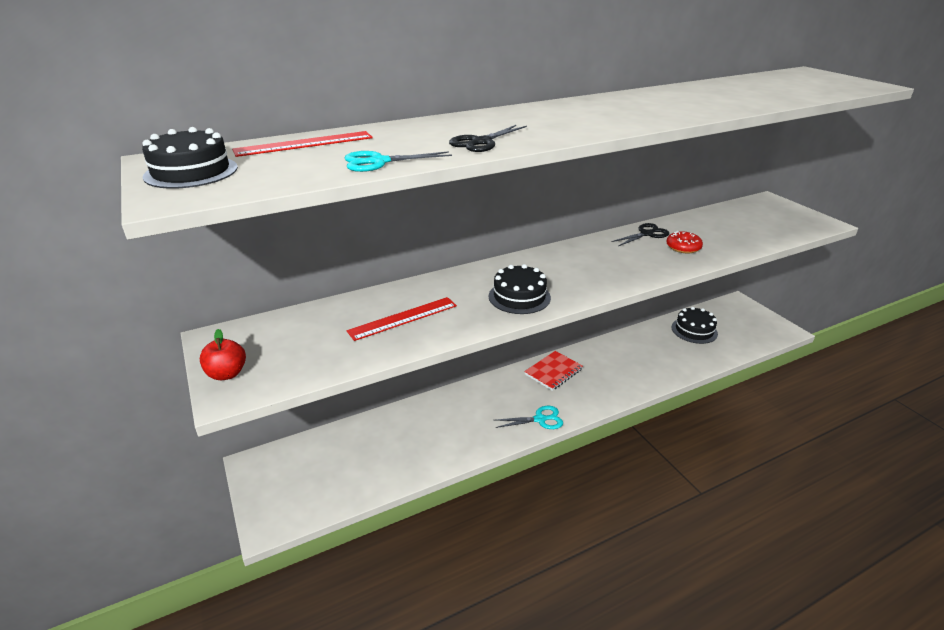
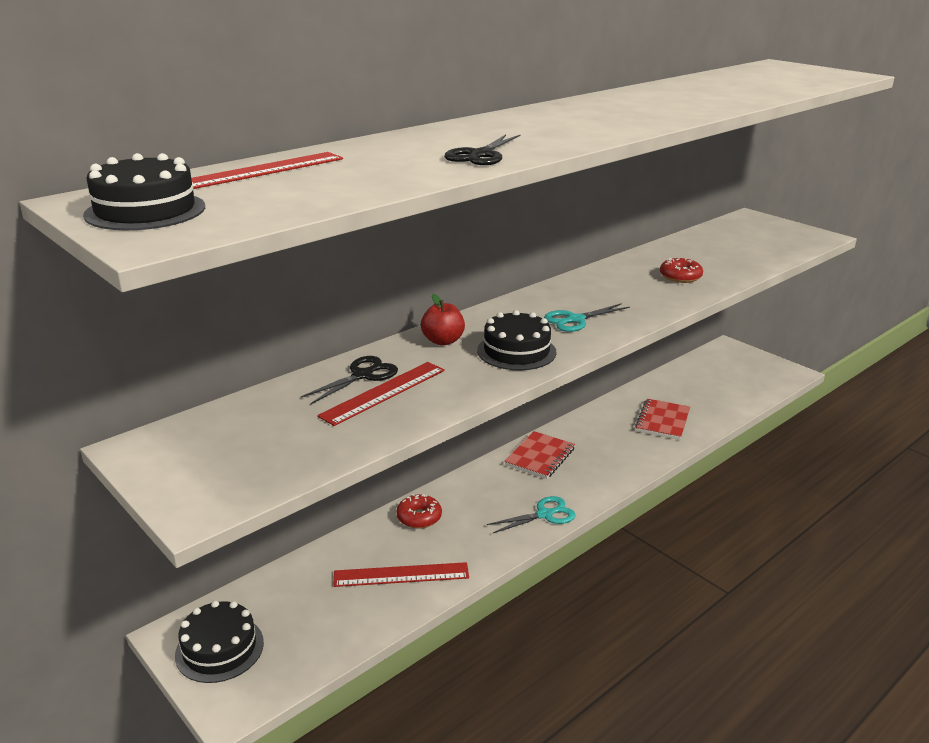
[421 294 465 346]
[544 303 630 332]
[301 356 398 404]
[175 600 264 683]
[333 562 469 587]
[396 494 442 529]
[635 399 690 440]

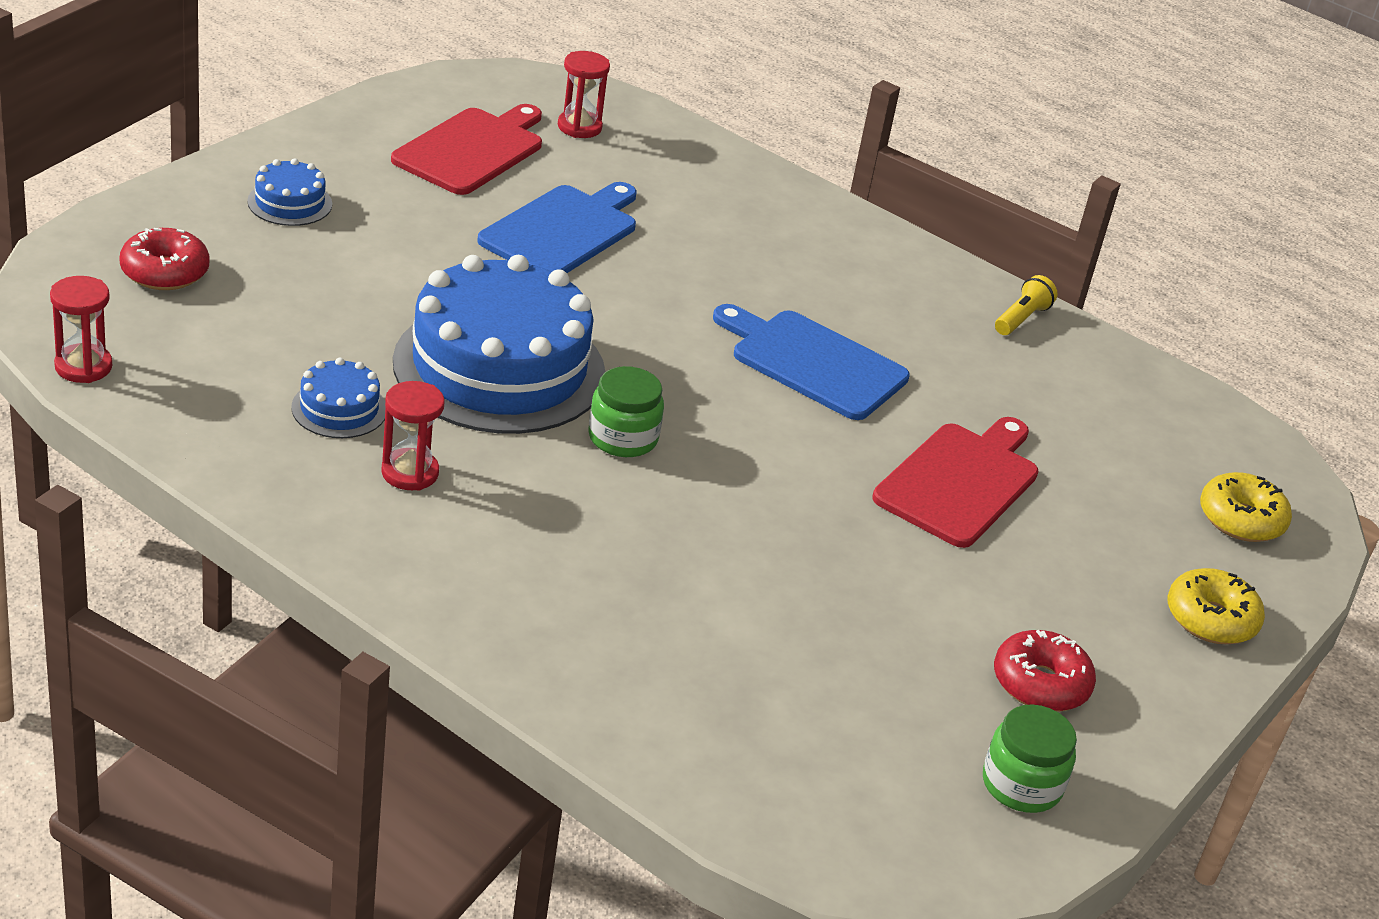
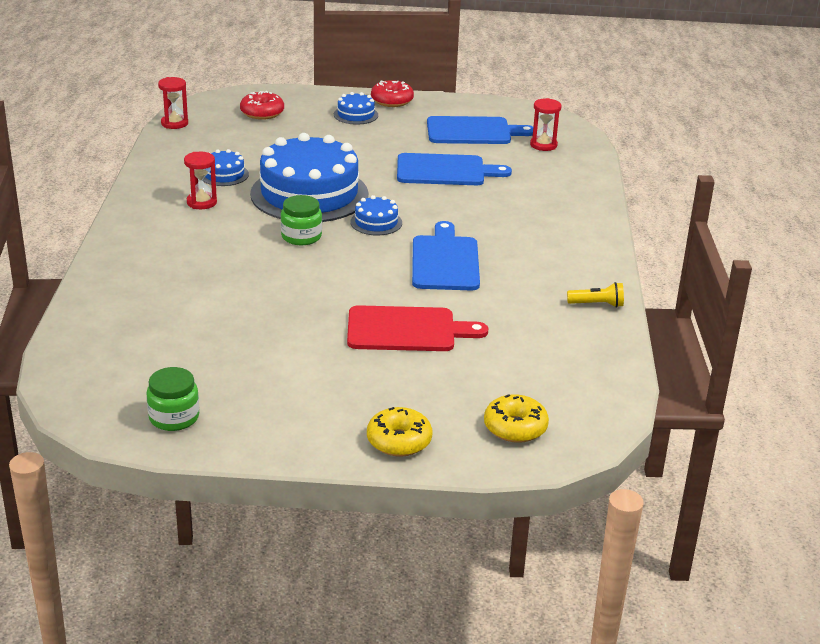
[427 116 533 144]
[371 80 414 107]
[350 195 402 236]

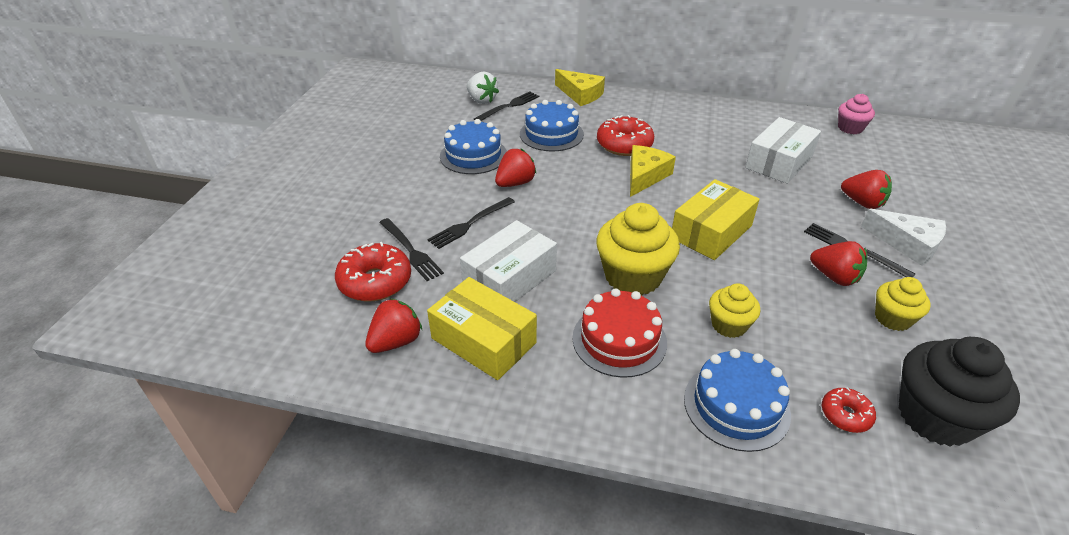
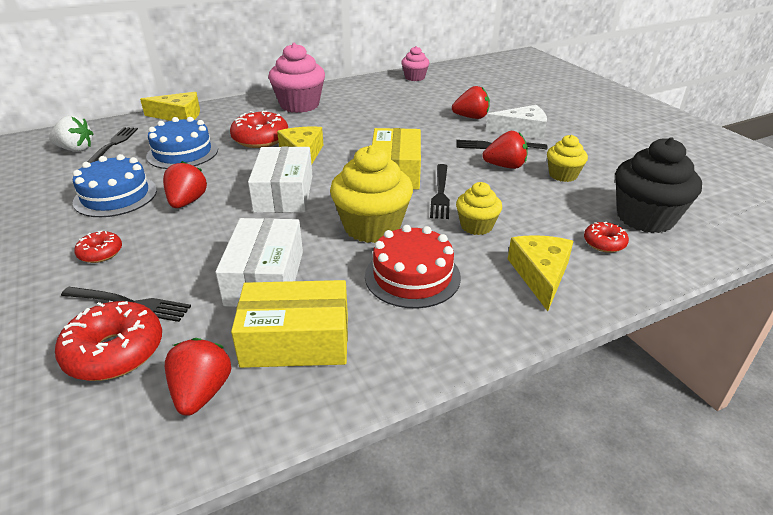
[430 164 450 219]
[508 235 573 311]
[248 146 312 213]
[74 231 122 263]
[268 43 325 113]

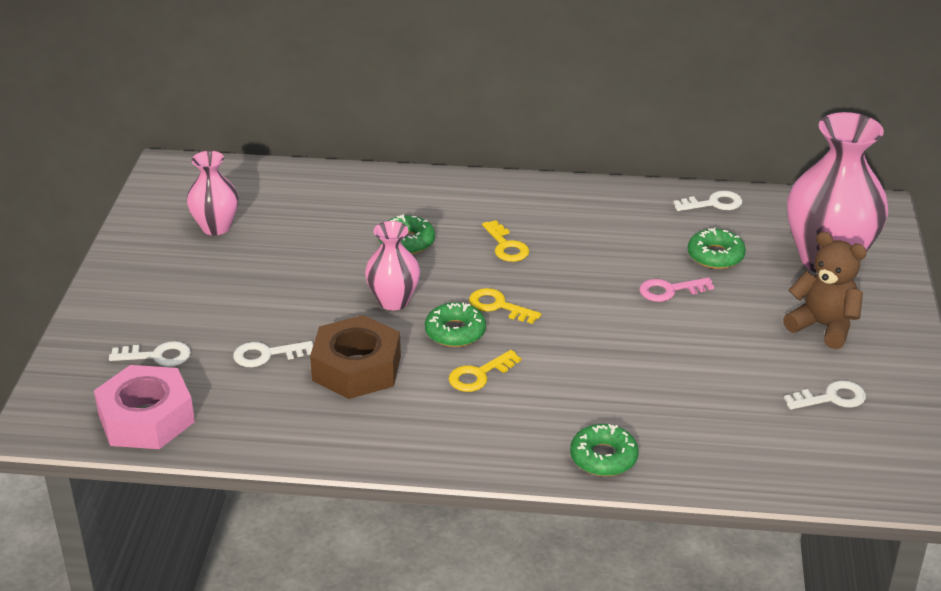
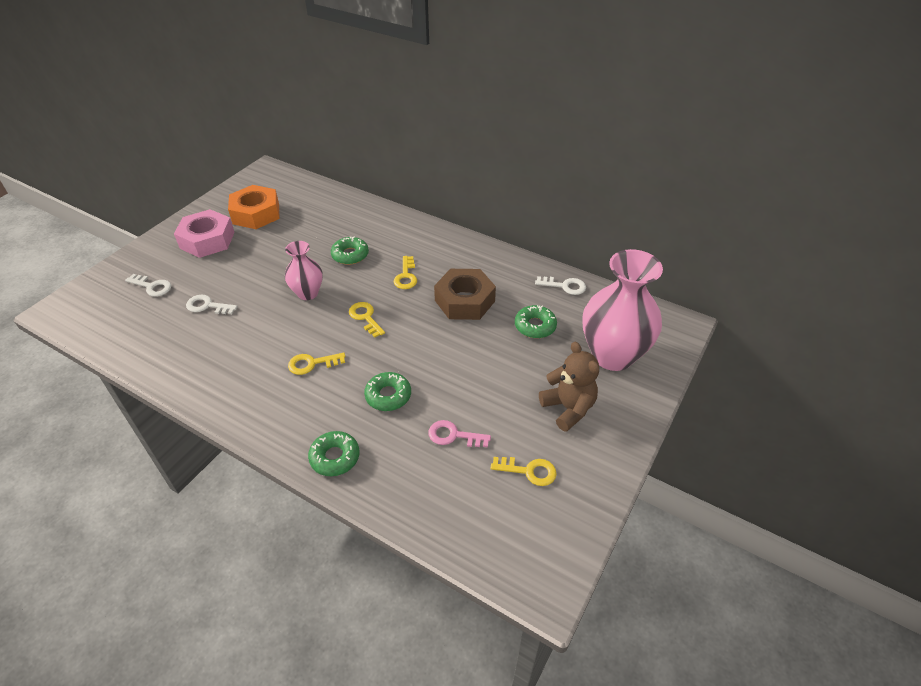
[174 209 235 258]
[228 185 280 229]
[434 269 496 320]
[364 372 411 411]
[428 420 491 447]
[490 457 557 486]

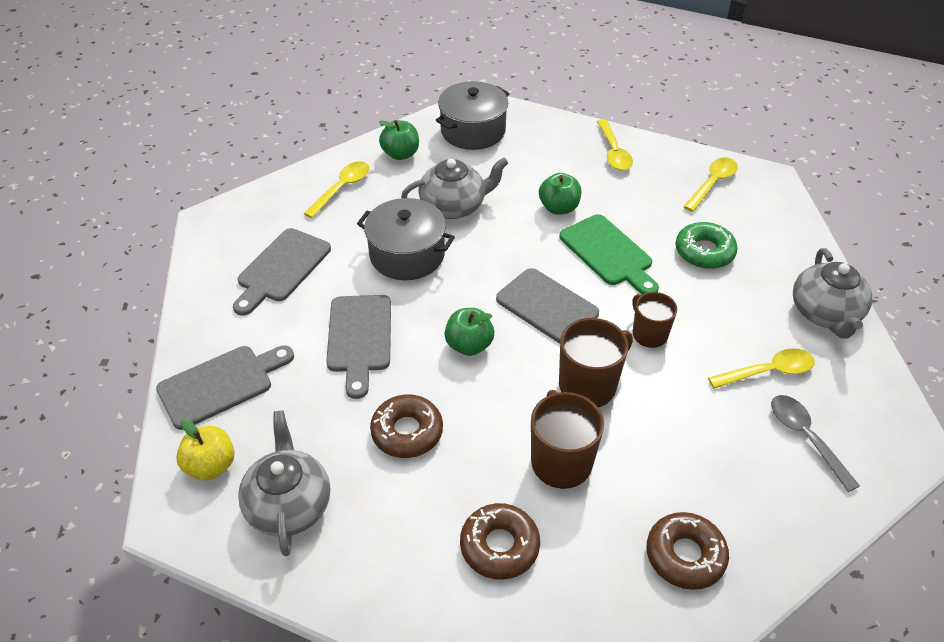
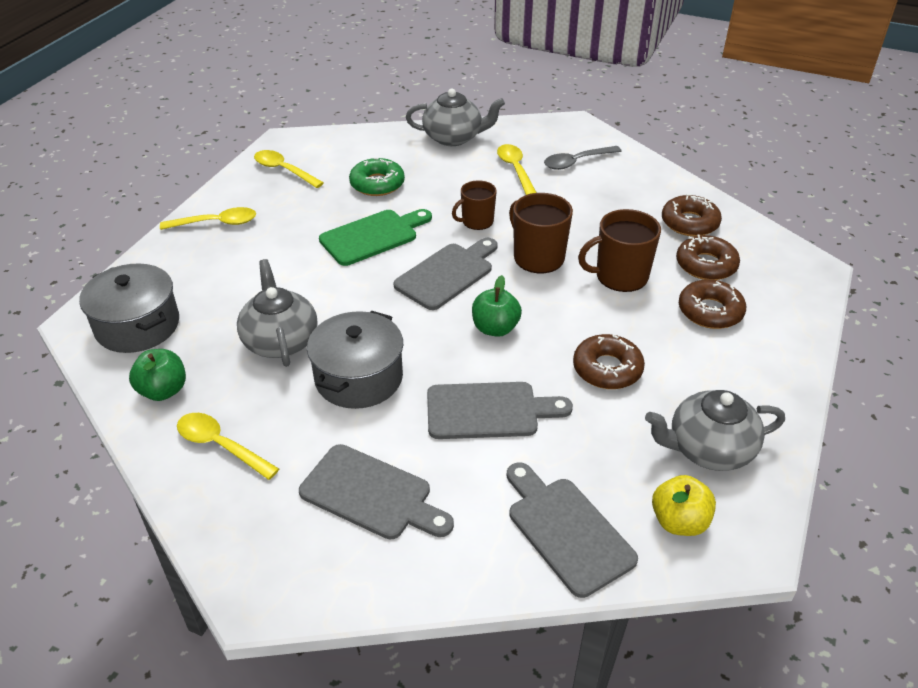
[539 173 581 215] (first image)
[676 234 740 280]

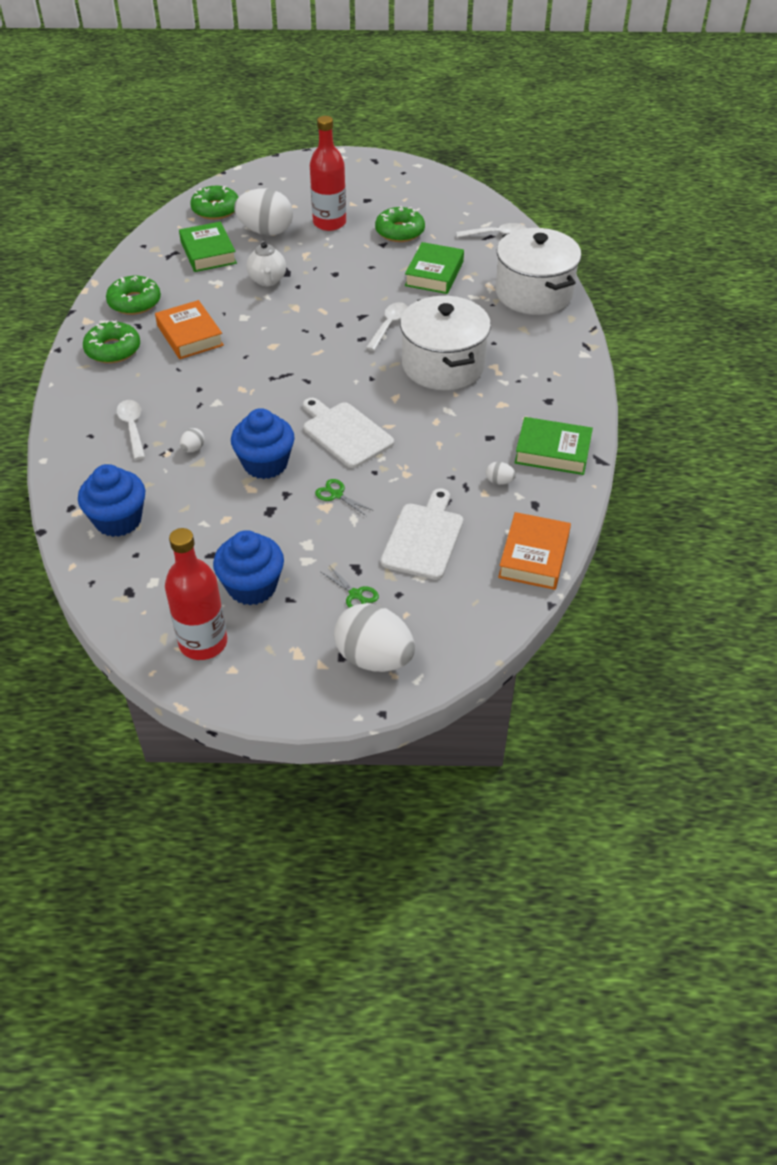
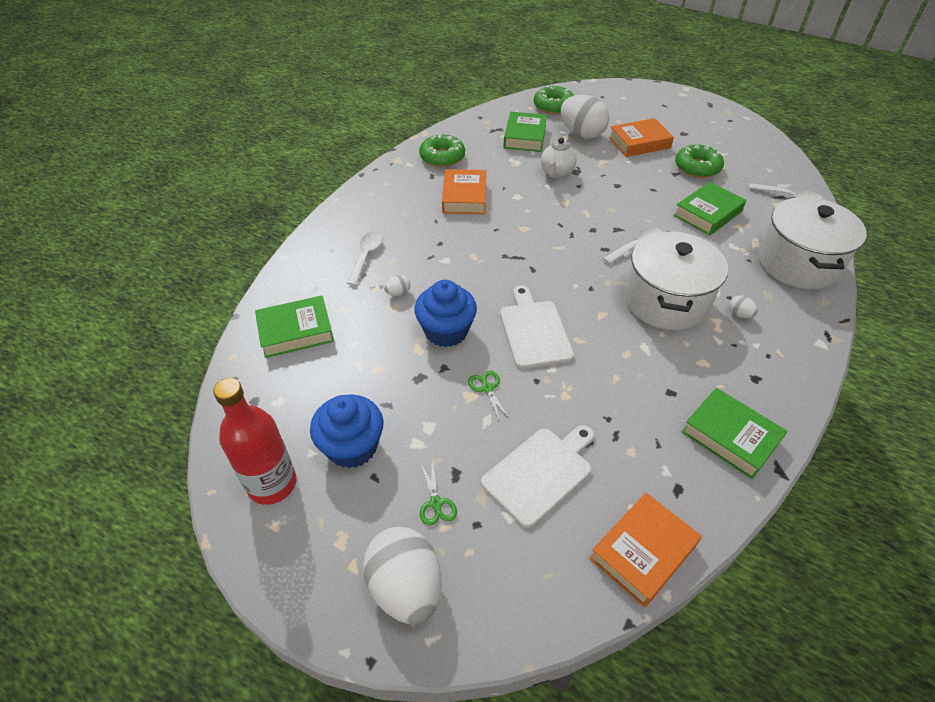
[255 296 334 358]
[83 320 140 363] (first image)
[609 118 674 157]
[729 295 758 318]

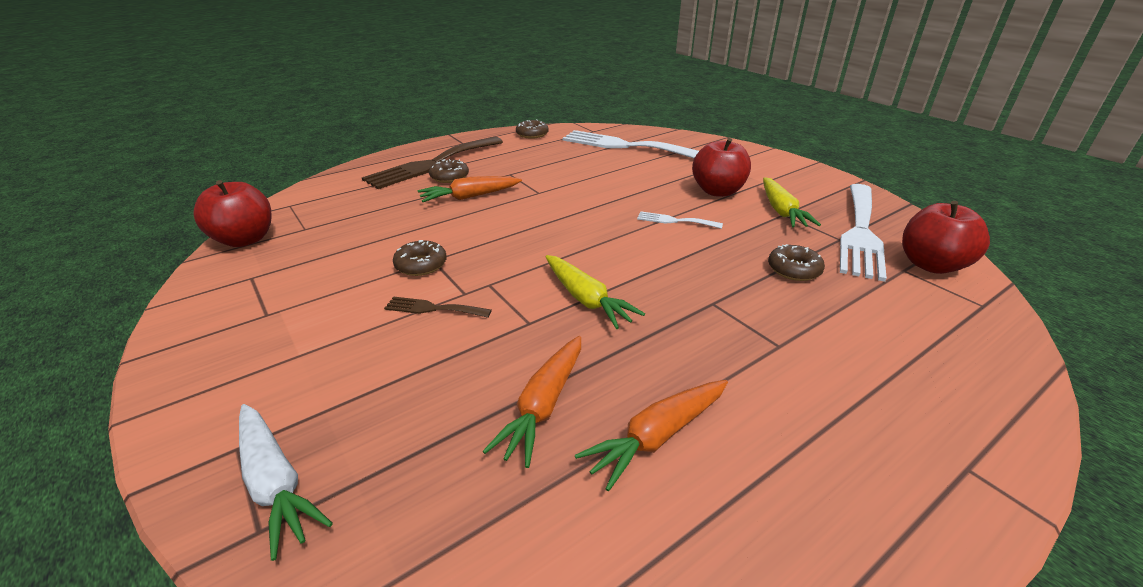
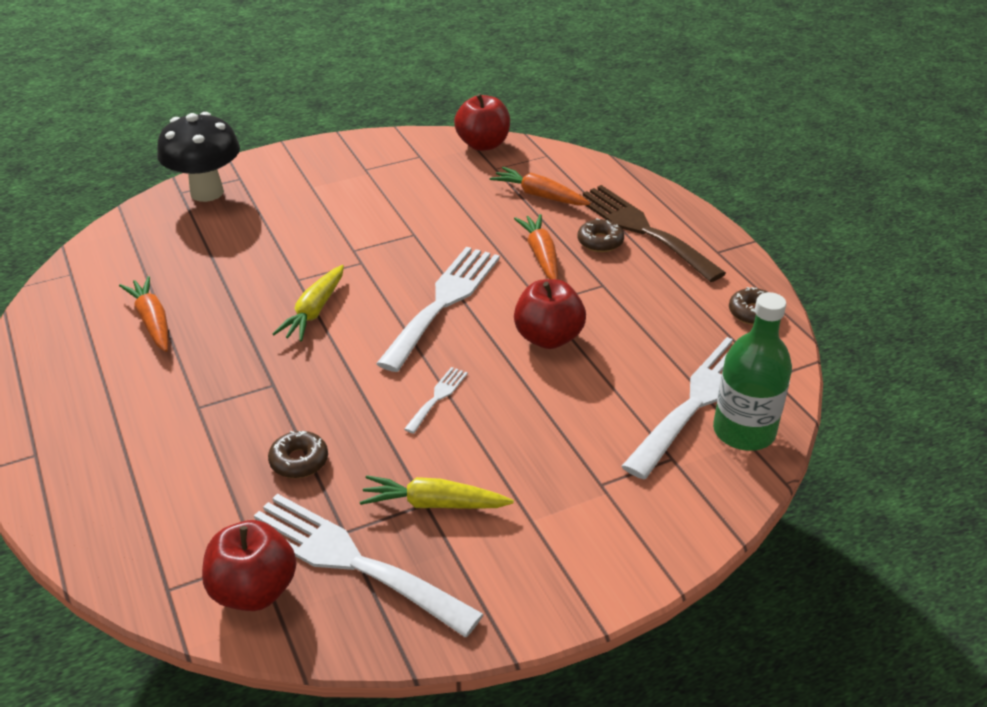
[157 112 240 202]
[384 297 492 318] (first image)
[393 240 447 276] (first image)
[490 167 590 206]
[272 265 344 341]
[514 279 586 349]
[376 247 500 372]
[713 292 792 451]

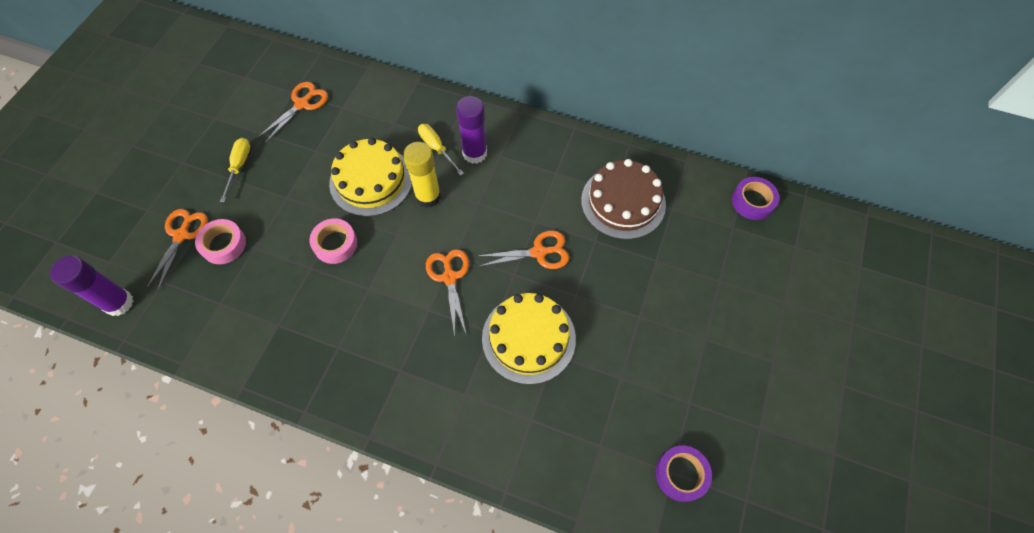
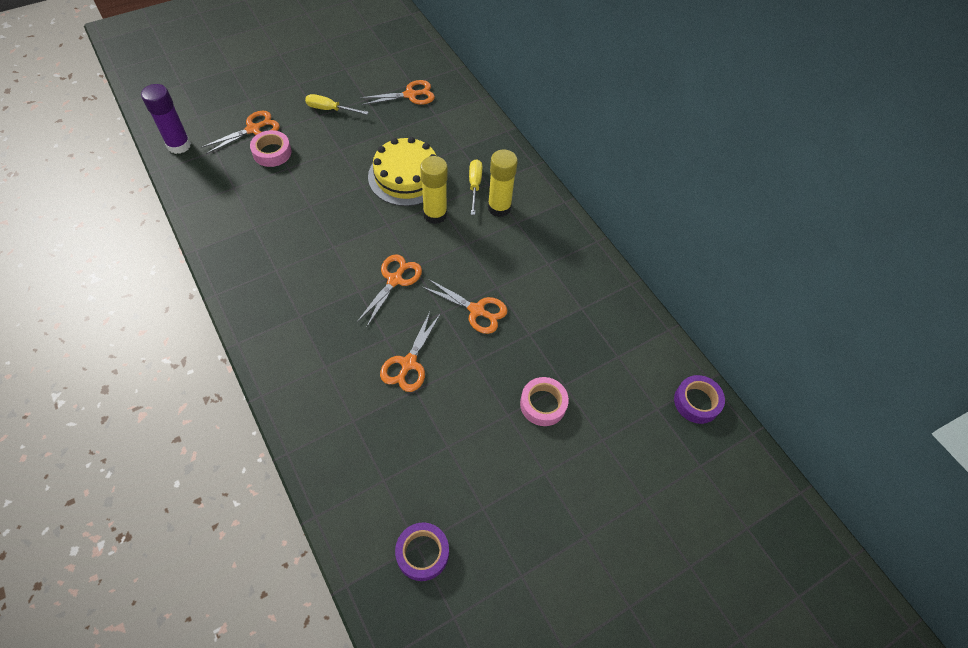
[305 94 369 115]
[520 377 569 426]
[488 149 518 217]
[380 310 441 392]
[581 159 666 239] (first image)

